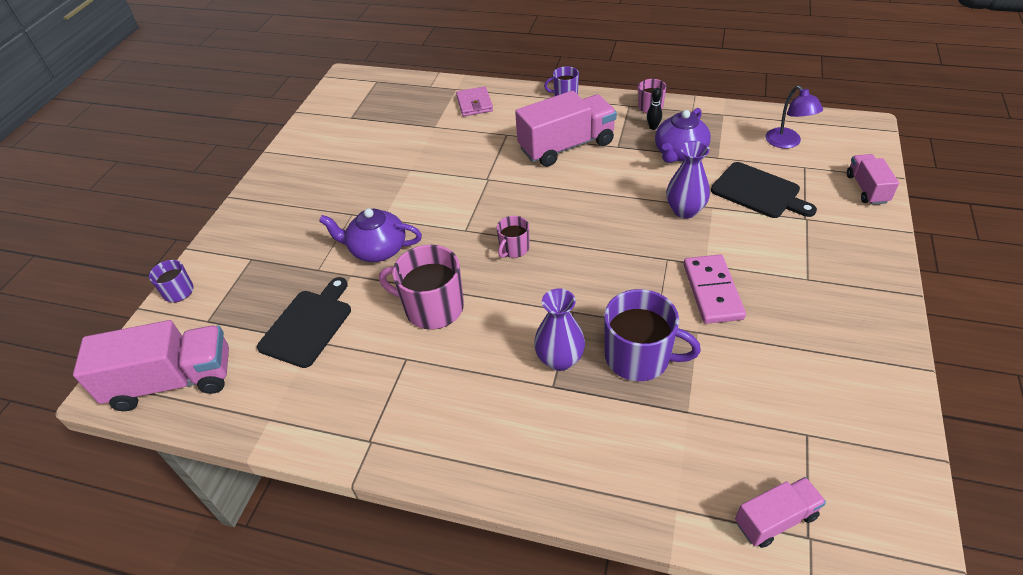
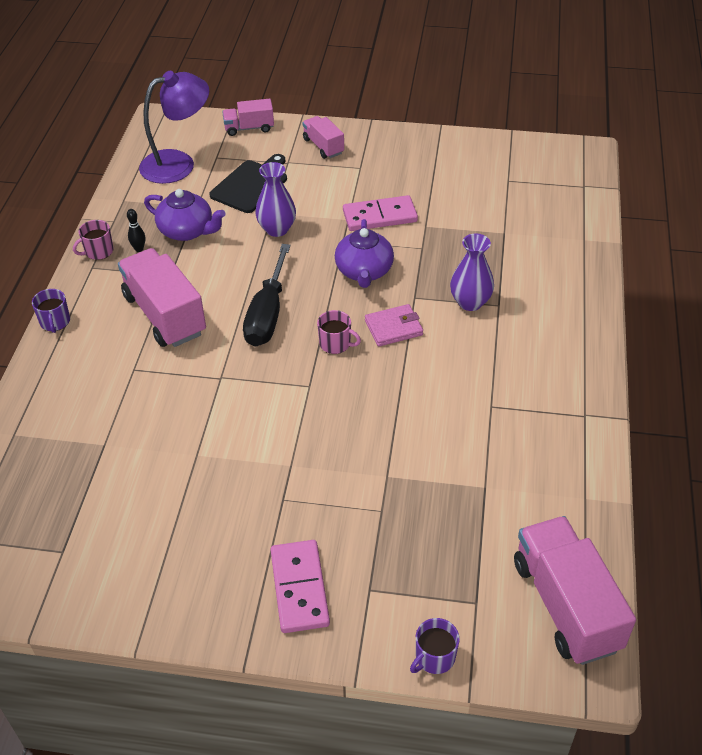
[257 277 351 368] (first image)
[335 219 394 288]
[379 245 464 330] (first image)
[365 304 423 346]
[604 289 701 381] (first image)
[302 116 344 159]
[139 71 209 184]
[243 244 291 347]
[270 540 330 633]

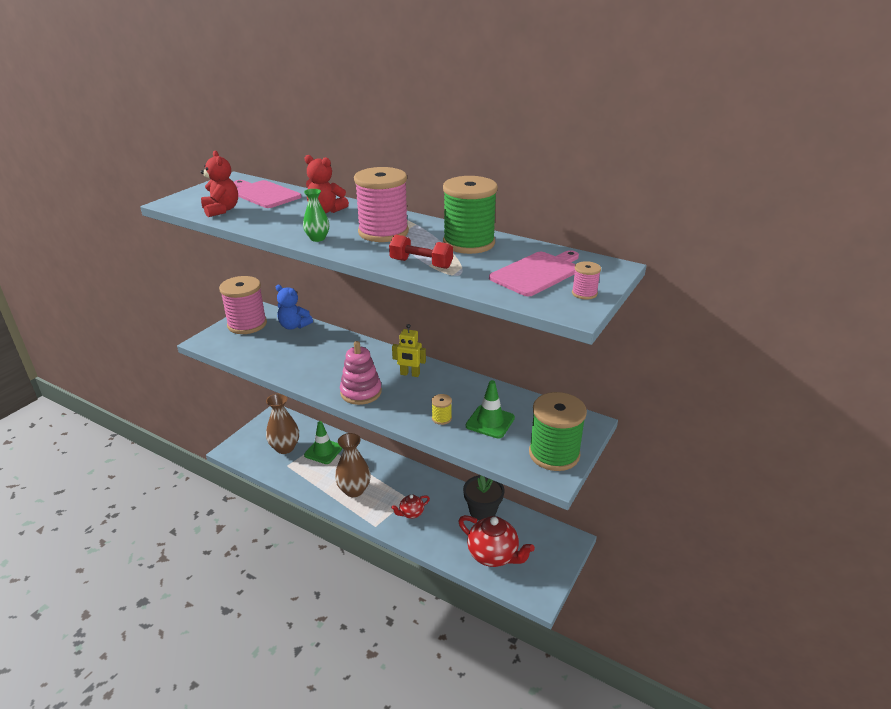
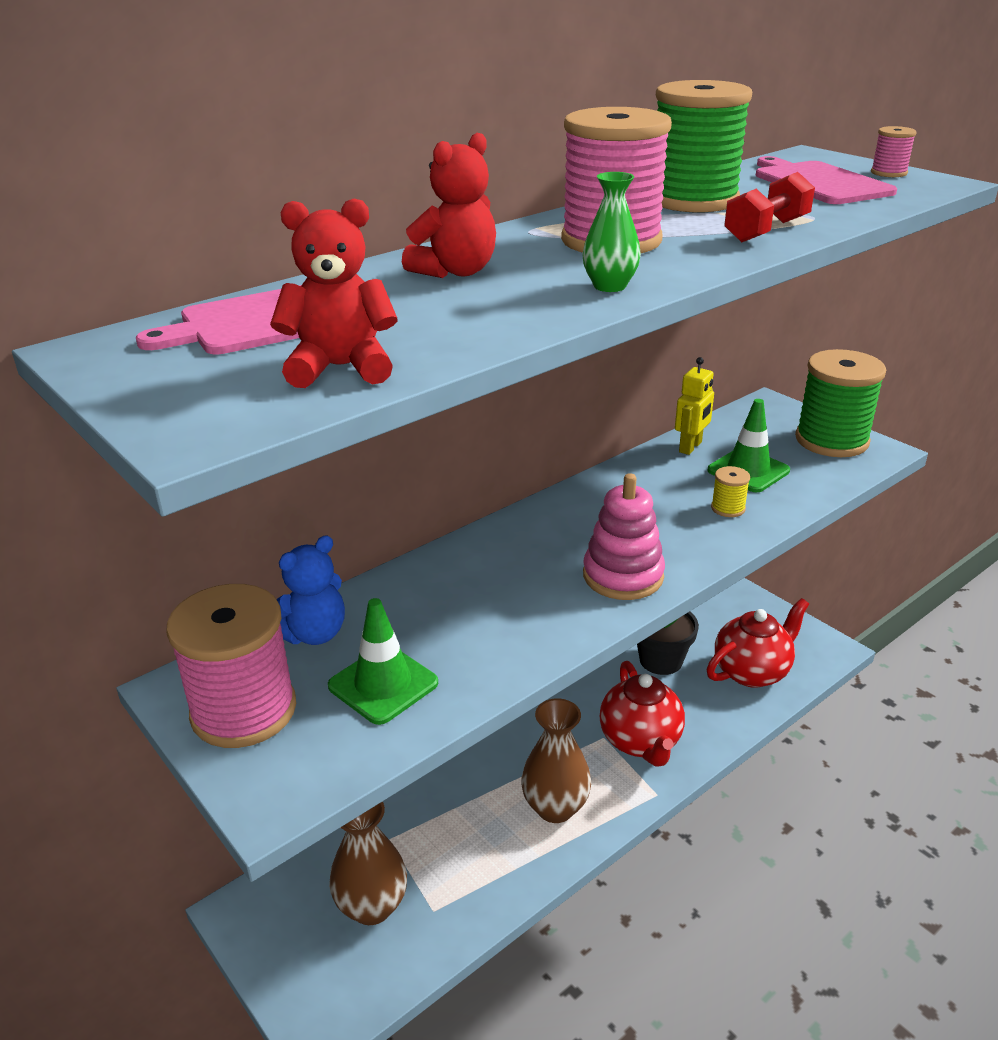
[328 598 438 725]
[600 661 685 767]
[675 357 714 455]

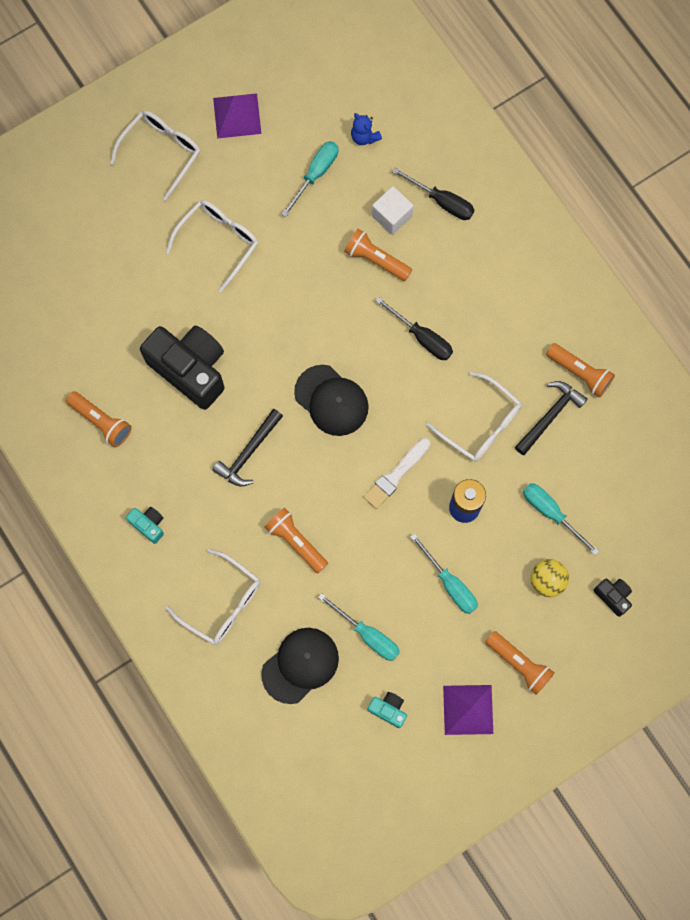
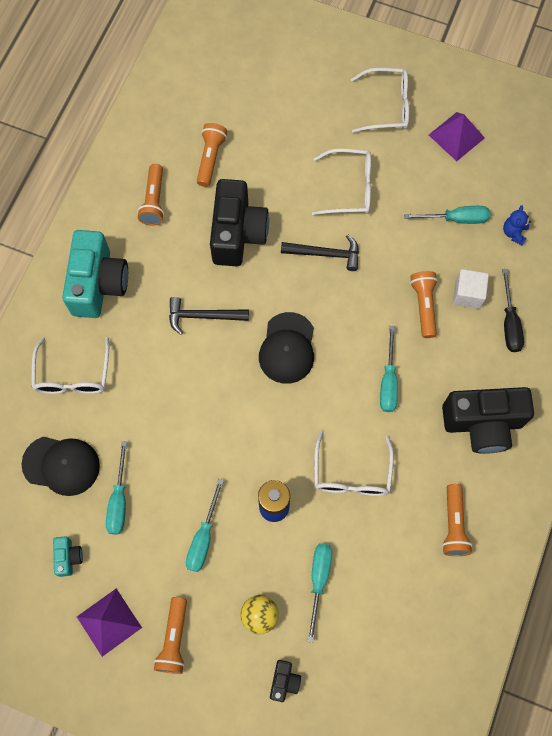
[62 230 128 318]
[197 123 227 187]
[364 438 430 509] (first image)
[380 326 398 412]
[281 235 359 271]
[442 387 534 454]

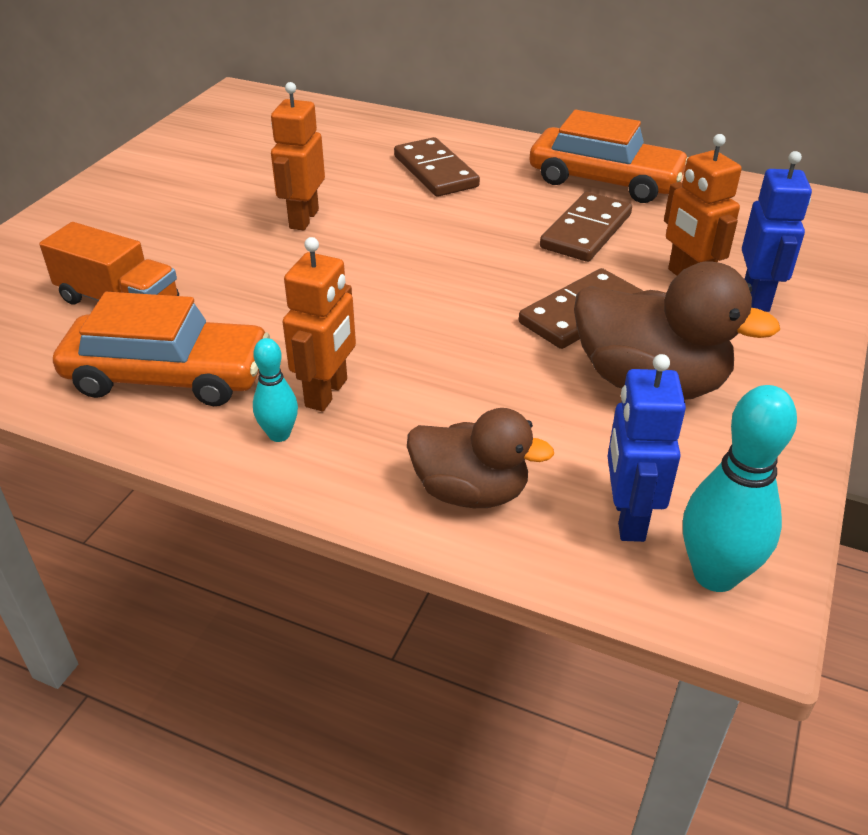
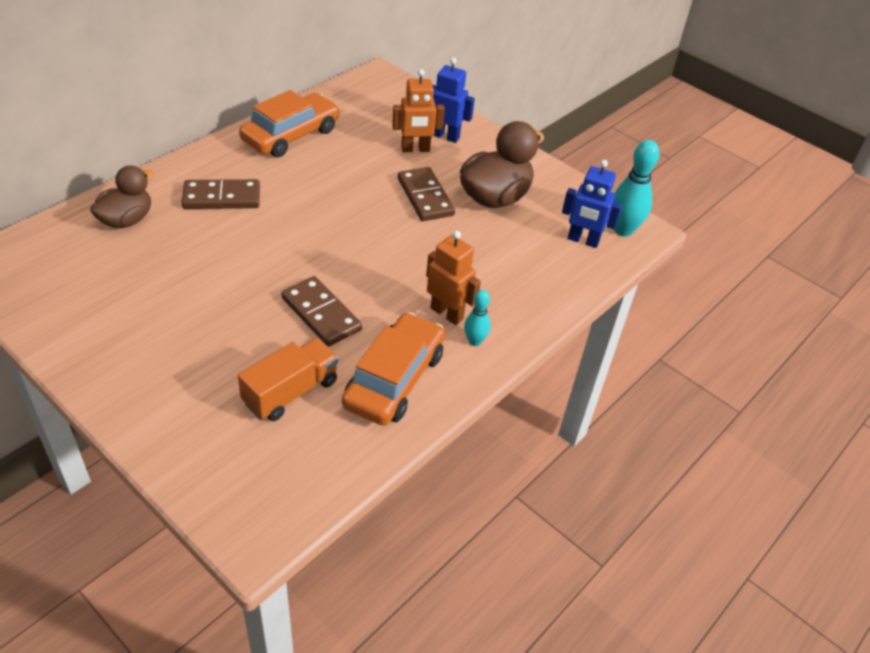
[271 82 325 231] (first image)
[90 165 155 228]
[281 276 362 347]

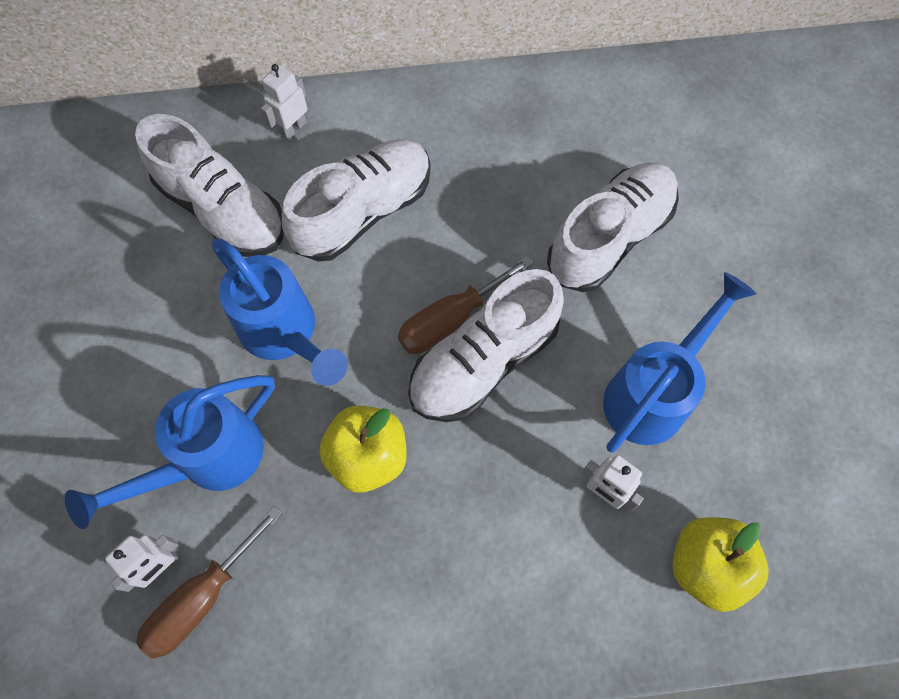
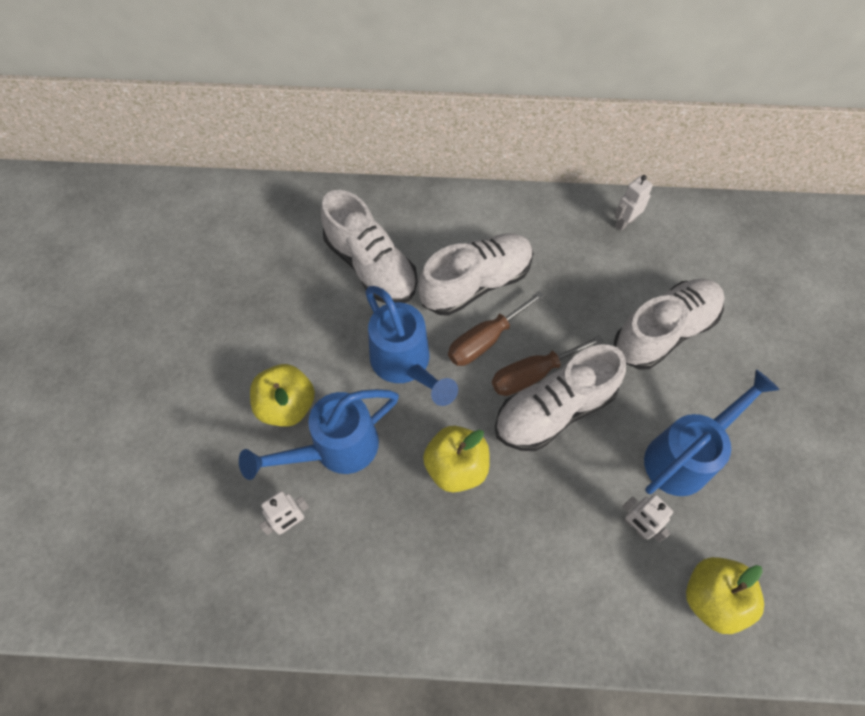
[448 291 545 366]
[614 175 653 231]
[250 364 315 427]

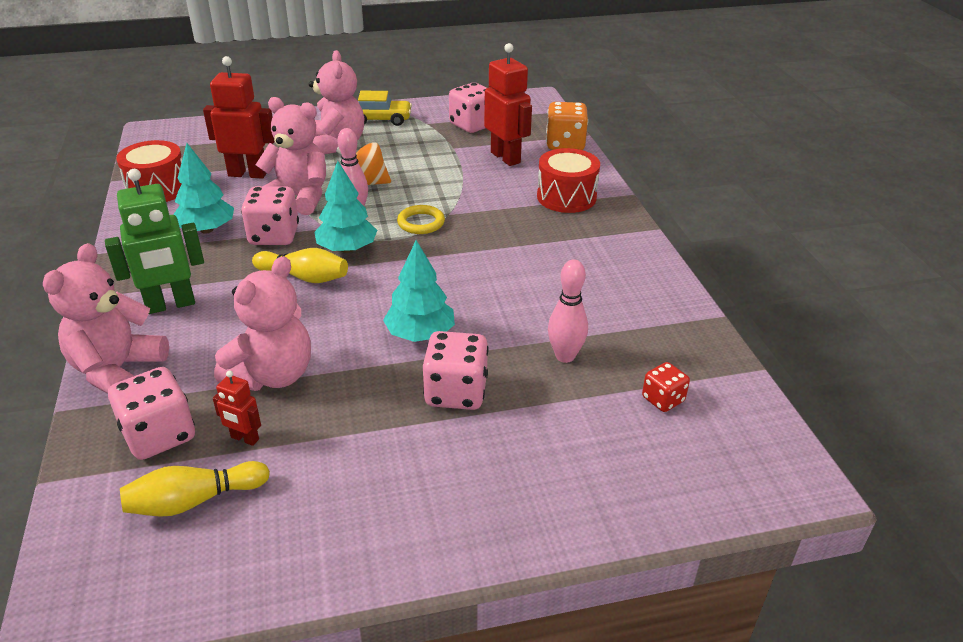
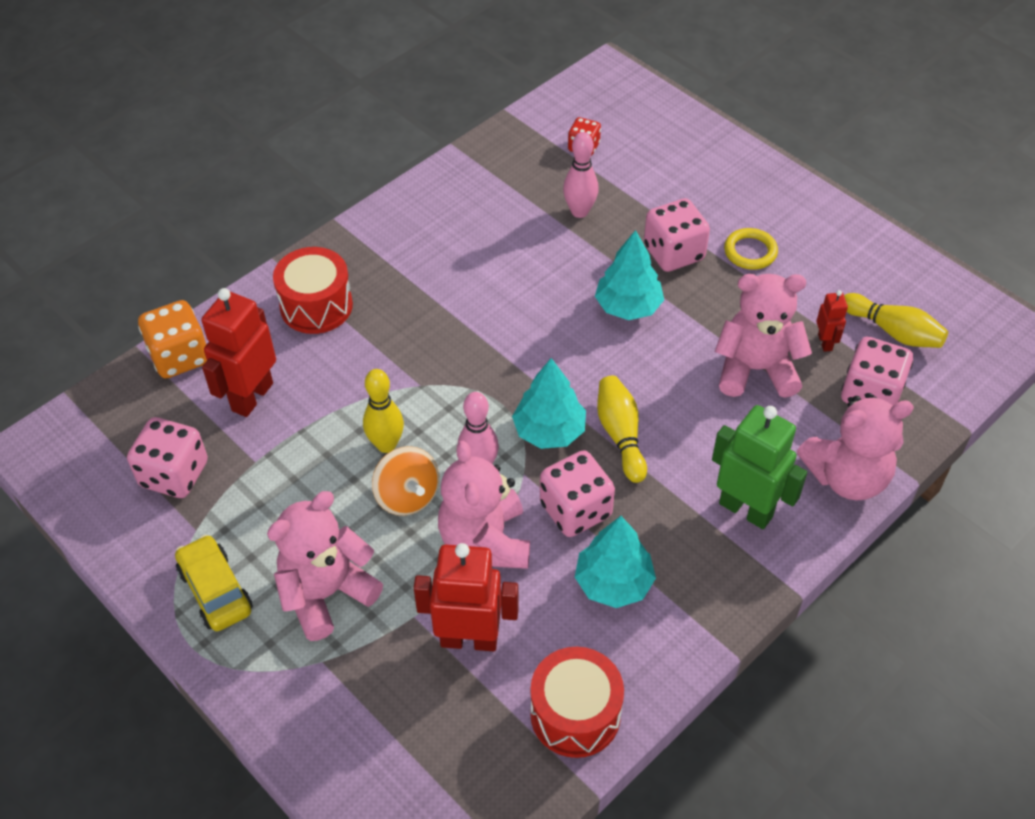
[414 543 519 651]
[724 228 778 270]
[363 369 404 453]

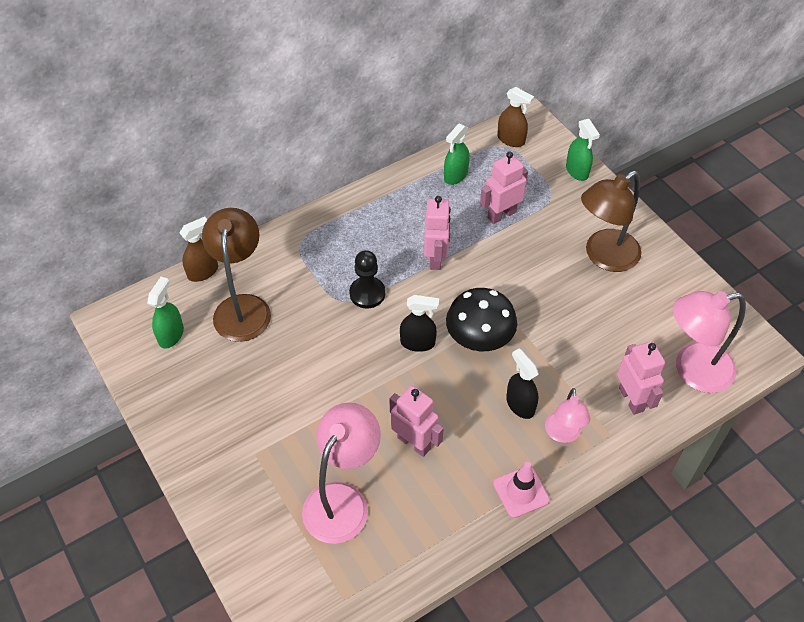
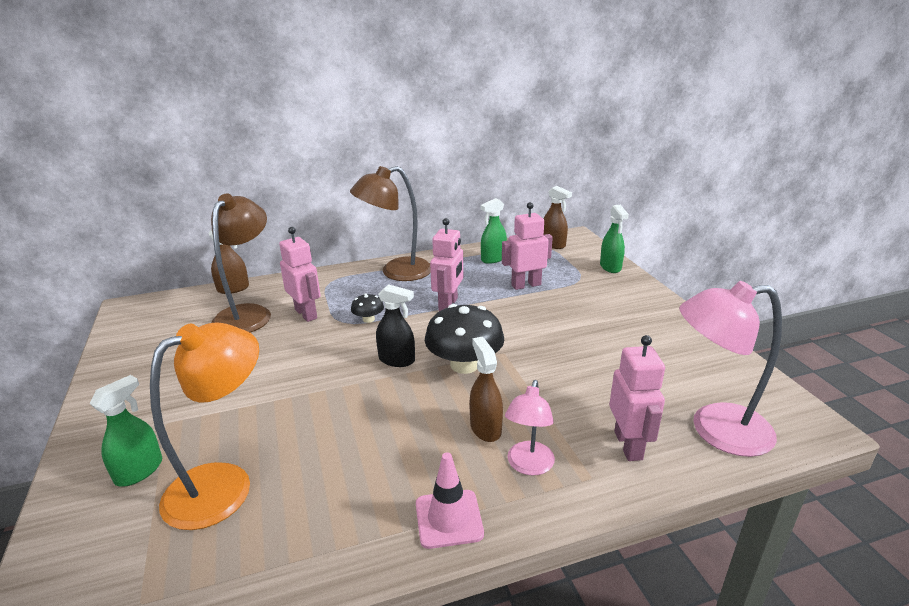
[89 375 162 487]
[150 322 259 530]
[351 293 384 323]
[279 227 320 322]
[469 337 503 442]
[350 166 431 281]

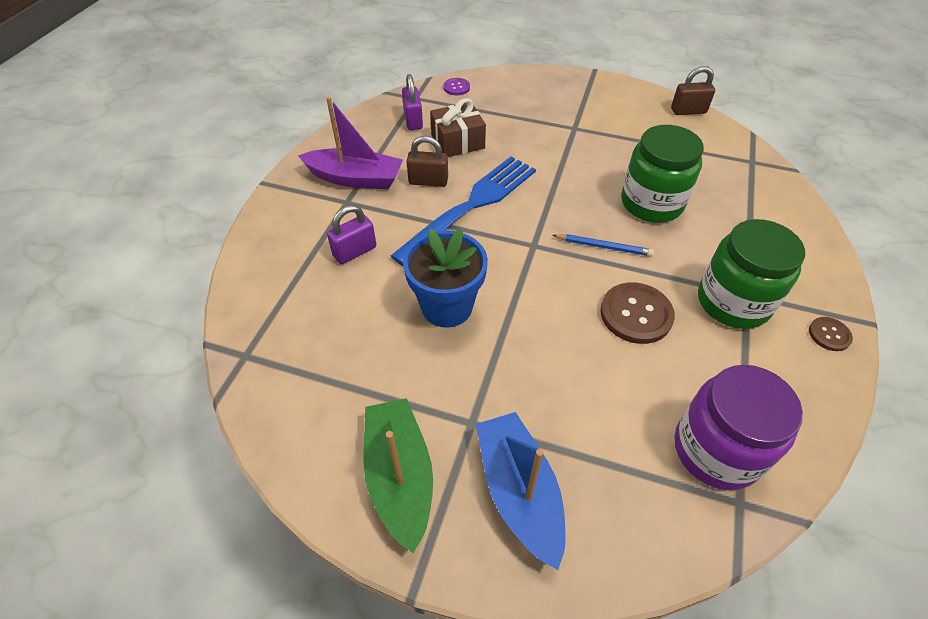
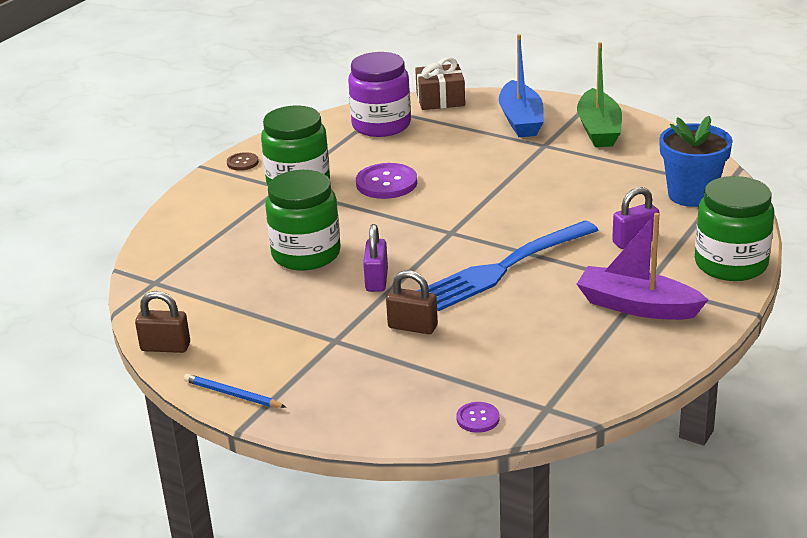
[363 224 388 292]
[659 116 733 207]
[386 270 438 334]
[415 57 465 110]
[184 374 286 408]
[356 163 417 199]
[695 176 774 281]

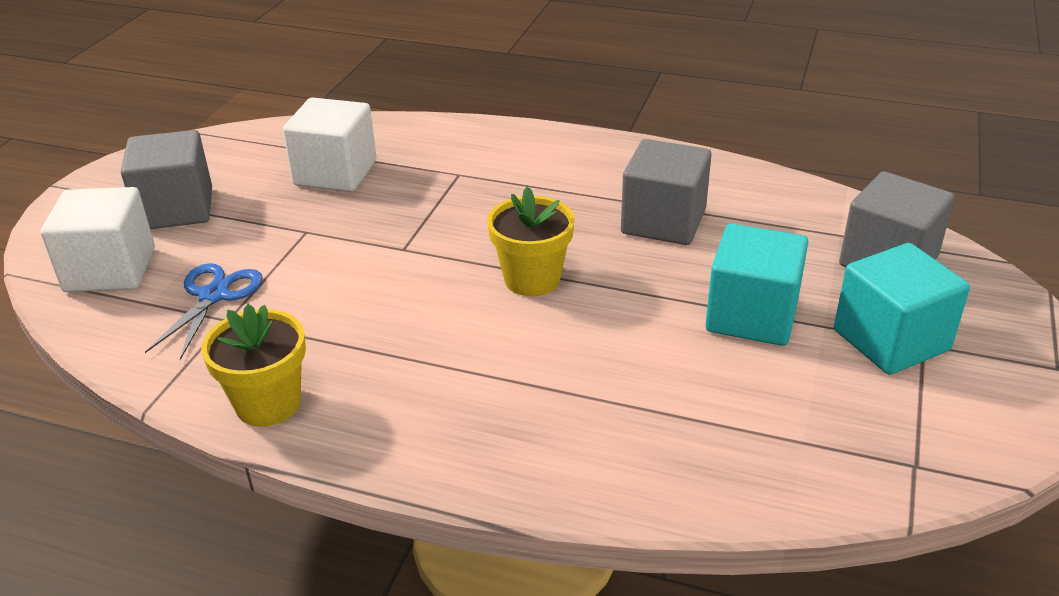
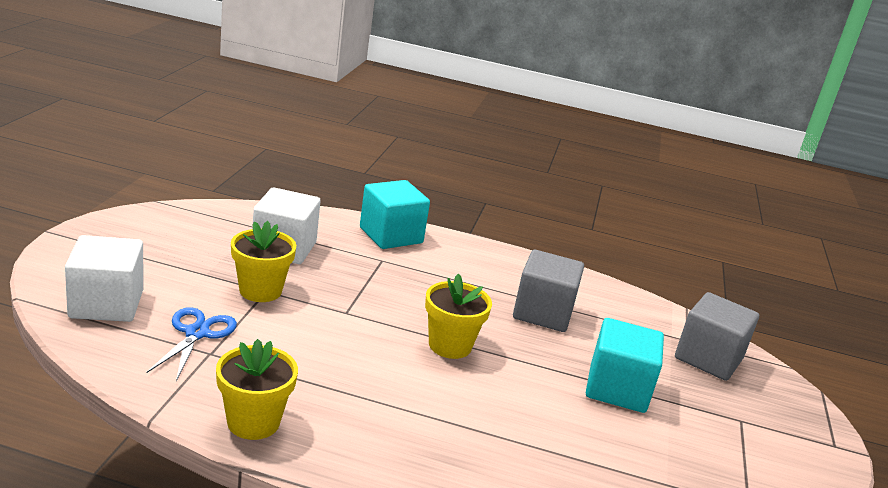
[121 130 212 229] (first image)
[360 180 430 249]
[231 221 296 302]

